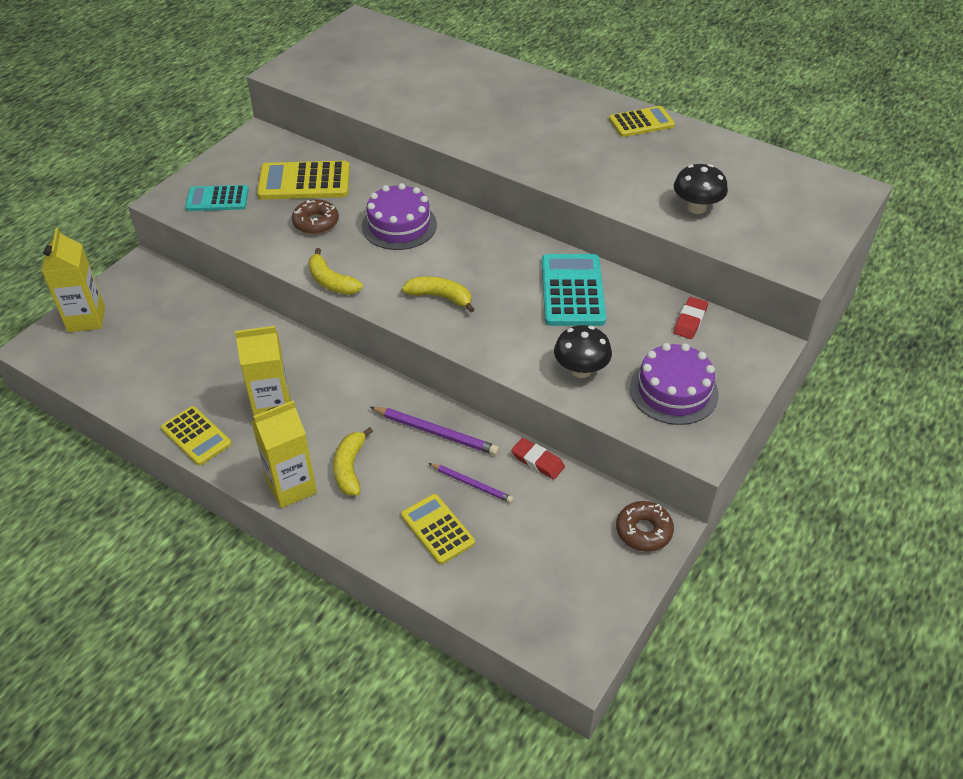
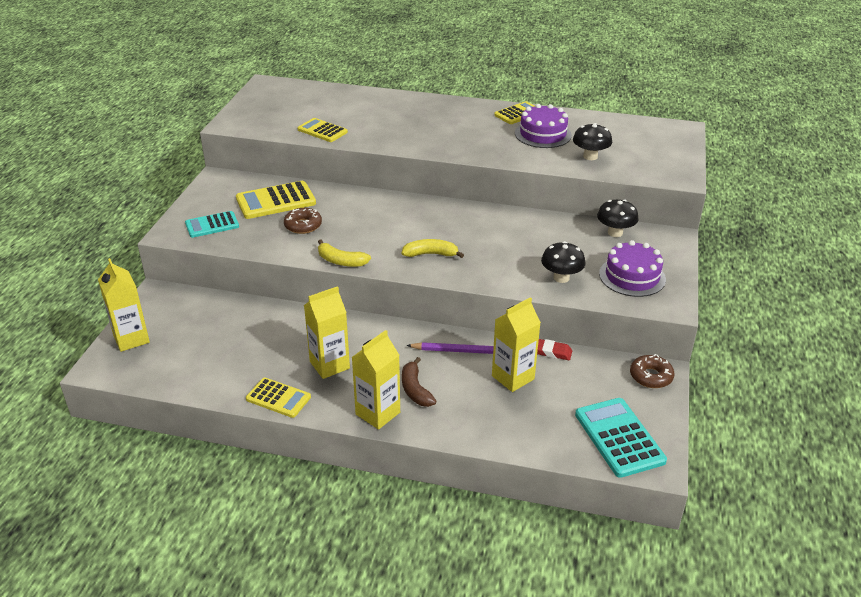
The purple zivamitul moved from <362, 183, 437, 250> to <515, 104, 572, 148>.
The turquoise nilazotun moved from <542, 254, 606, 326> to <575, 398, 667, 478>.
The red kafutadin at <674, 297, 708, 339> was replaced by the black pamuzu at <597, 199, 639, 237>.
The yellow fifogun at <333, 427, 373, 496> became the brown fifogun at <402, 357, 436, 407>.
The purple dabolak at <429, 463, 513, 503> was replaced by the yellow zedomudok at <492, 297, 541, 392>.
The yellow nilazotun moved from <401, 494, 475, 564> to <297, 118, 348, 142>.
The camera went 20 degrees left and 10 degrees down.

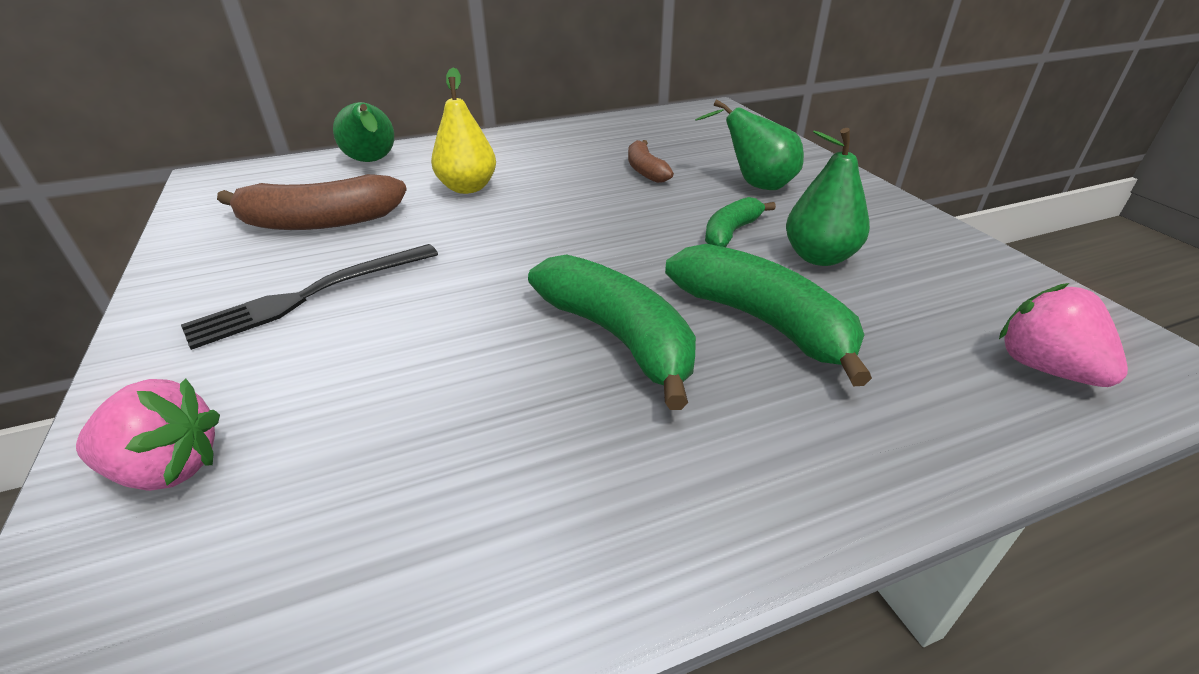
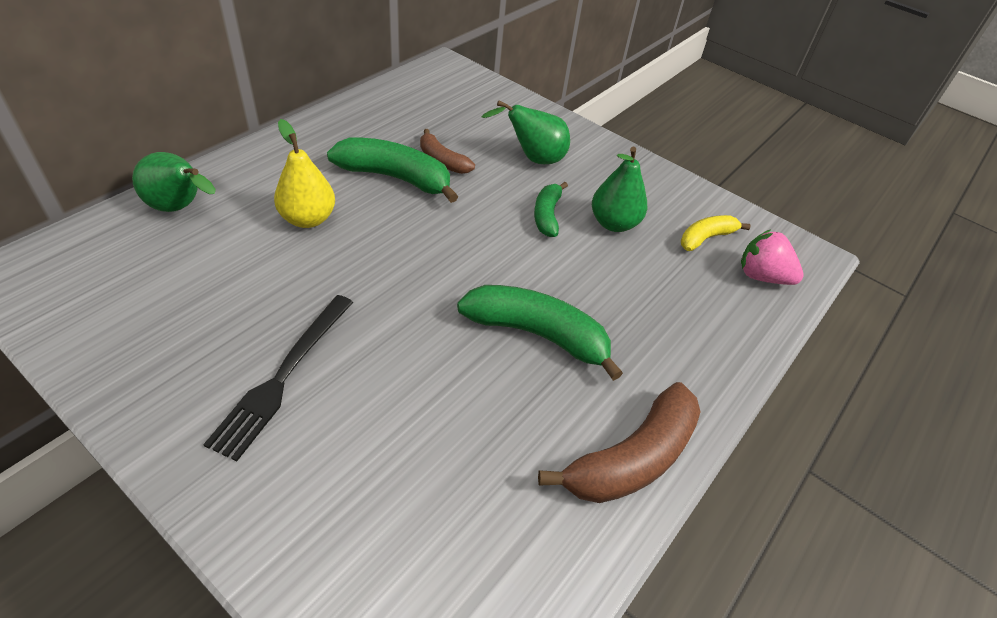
The brown fifogun moved from <217, 174, 407, 230> to <538, 382, 701, 503>.
The green fifogun moved from <665, 244, 872, 386> to <327, 137, 458, 203>.
The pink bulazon at <76, 378, 220, 491> disappeared.
The yellow fifogun at <681, 215, 751, 251> appeared.
The camera went 35 degrees left and 10 degrees up.

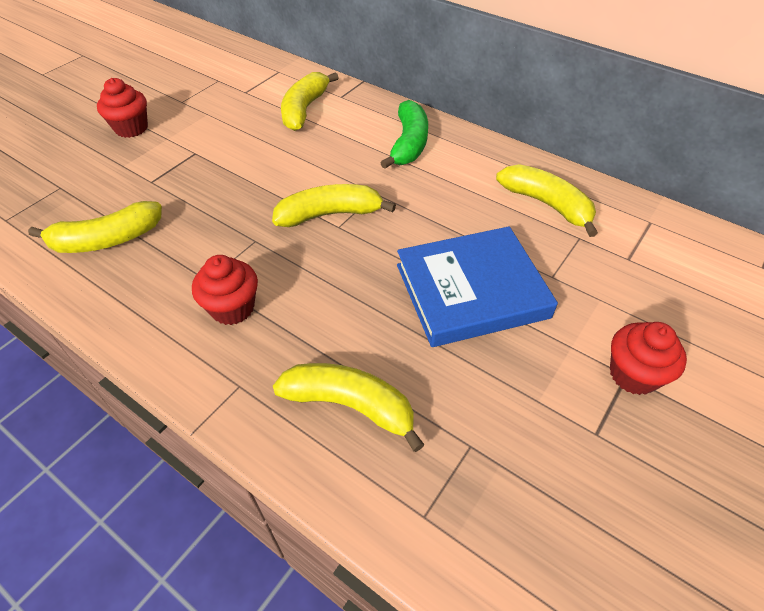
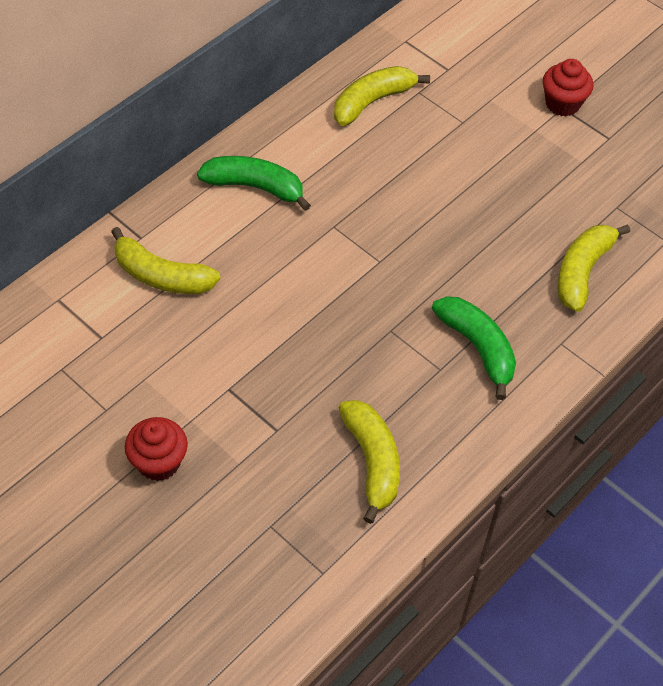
The yellow fifogun at <272, 184, 396, 227> disappeared.
The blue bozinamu at <397, 226, 558, 347> disappeared.
The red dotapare at <192, 255, 258, 325> was replaced by the green fifogun at <432, 296, 516, 400>.
The camera went 85 degrees left and 5 degrees up.

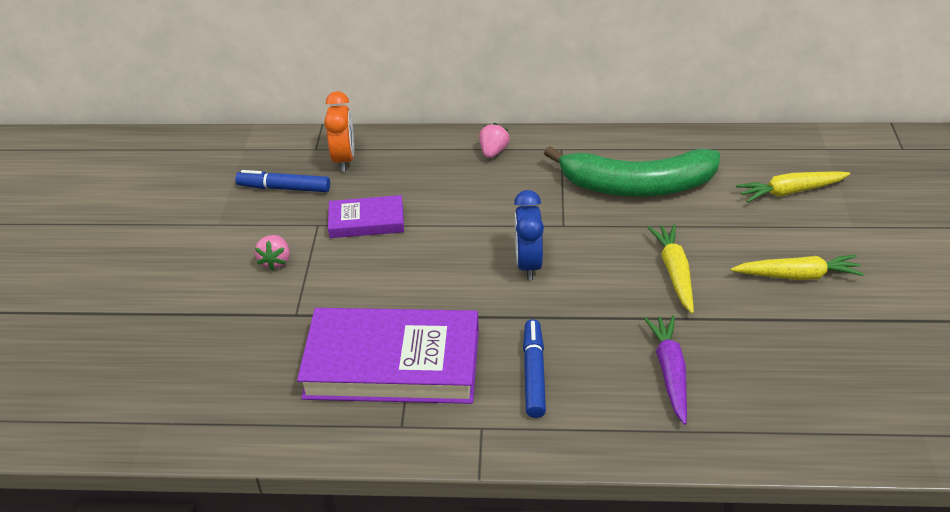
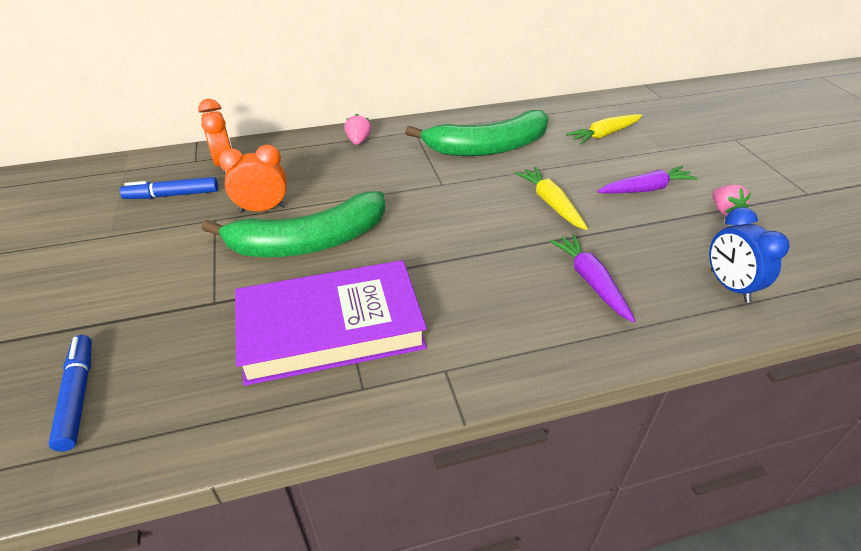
The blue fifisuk moved from <514, 190, 544, 280> to <709, 207, 790, 303>.
The purple bozinamu at <328, 195, 404, 238> was replaced by the orange fifisuk at <219, 144, 286, 213>.
The pink bulazon moved from <255, 235, 290, 271> to <712, 185, 751, 216>.
The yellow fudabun at <731, 255, 864, 280> became the purple fudabun at <597, 166, 698, 194>.
The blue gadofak moved from <523, 319, 546, 418> to <48, 335, 92, 452>.
The green fifogun at <202, 191, 385, 257> appeared.
The camera went 20 degrees left and 0 degrees up.

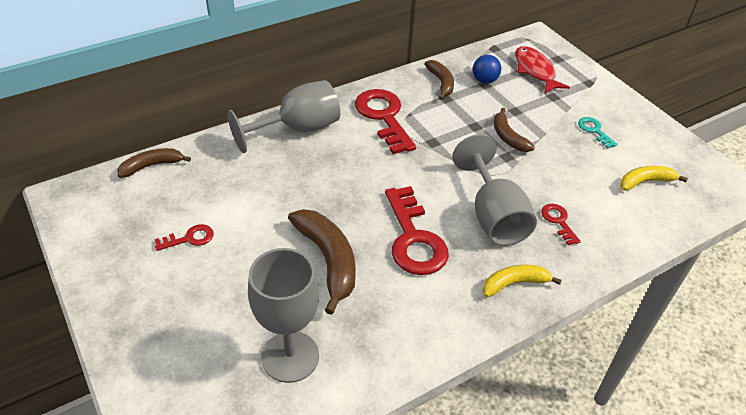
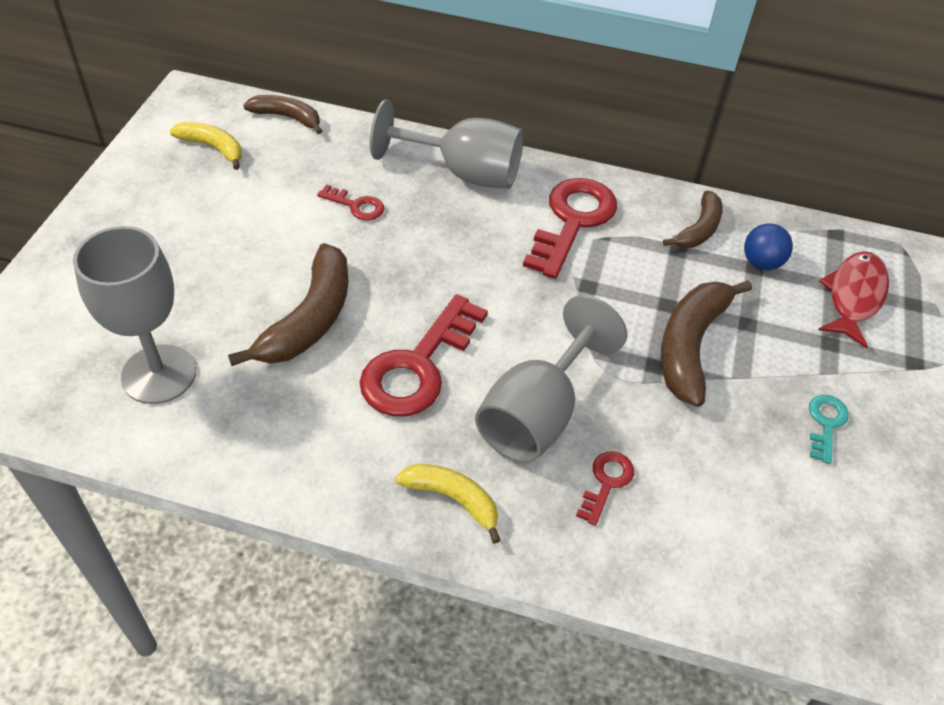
The brown fifogun at <493, 108, 535, 152> changed to 1.65 times the size.
The yellow fifogun moved from <620, 166, 688, 191> to <170, 122, 242, 170>.
The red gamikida moved from <155, 224, 214, 251> to <317, 185, 384, 221>.
The camera went 45 degrees right and 5 degrees up.

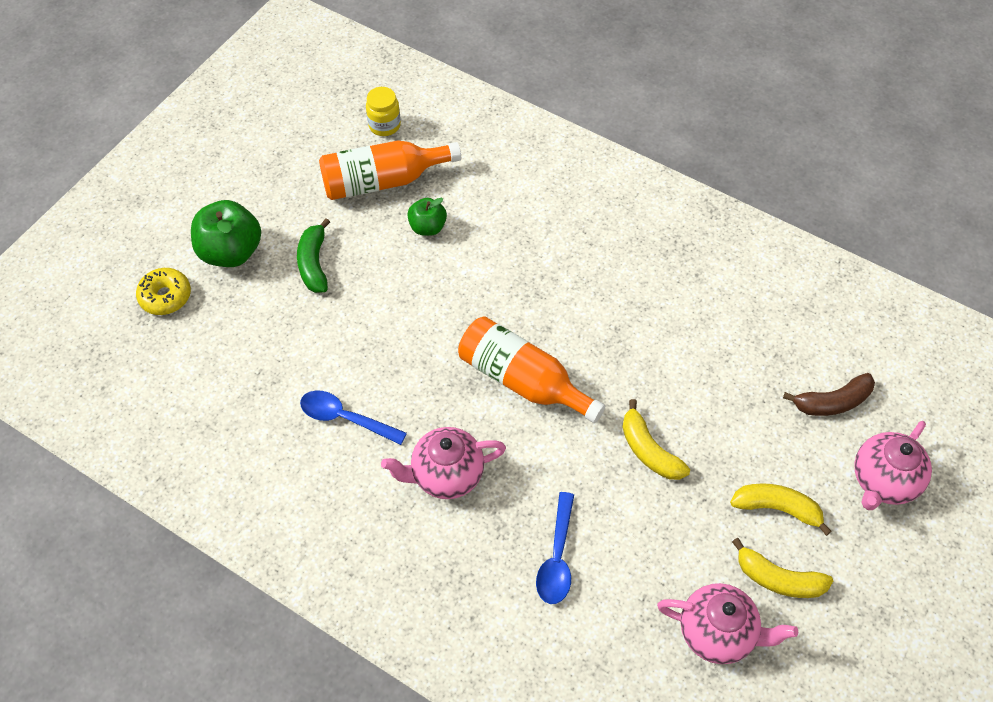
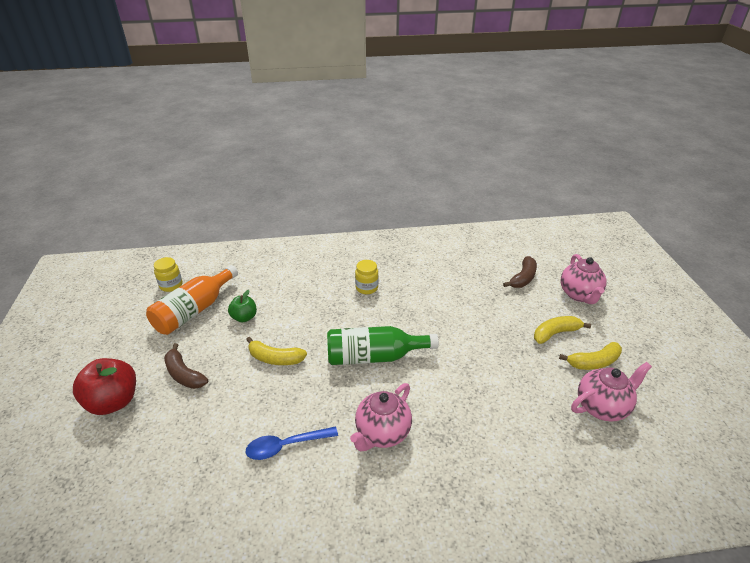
The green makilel at <191, 200, 261, 267> became the red makilel at <73, 358, 136, 415>.
The green fifogun at <297, 218, 330, 293> became the brown fifogun at <164, 343, 208, 389>.
The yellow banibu at <136, 268, 191, 315> disappeared.
The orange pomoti at <458, 316, 605, 423> became the green pomoti at <327, 326, 439, 365>.
The yellow fifogun moved from <622, 399, 690, 480> to <246, 337, 307, 365>.
The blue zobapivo at <536, 492, 574, 604> disappeared.
The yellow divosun at <355, 260, 379, 294> appeared.
The camera went 40 degrees left and 20 degrees down.

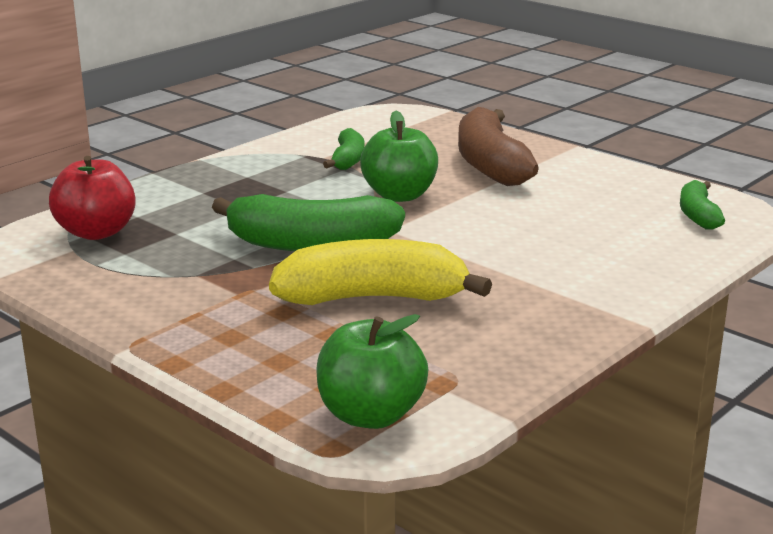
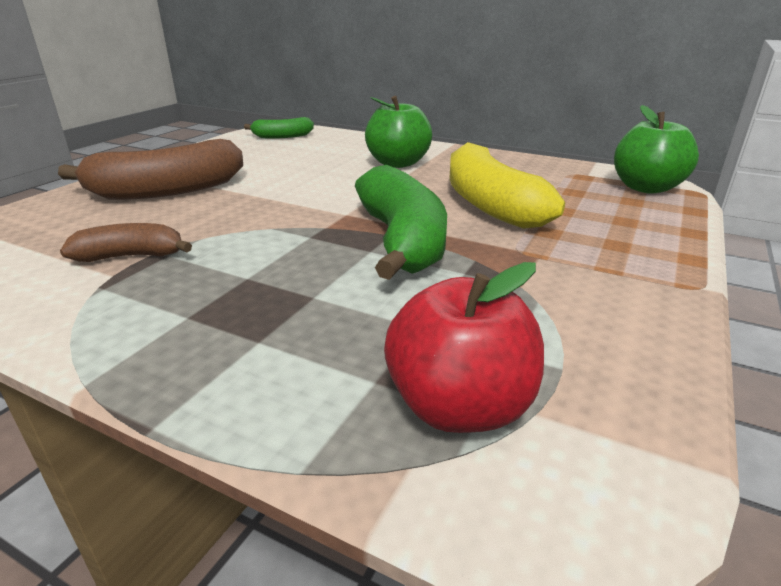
The green makilel moved from <360, 111, 438, 202> to <365, 96, 432, 168>.
The green fifogun at <323, 128, 365, 170> became the brown fifogun at <60, 223, 192, 262>.
The camera went 105 degrees left and 5 degrees up.

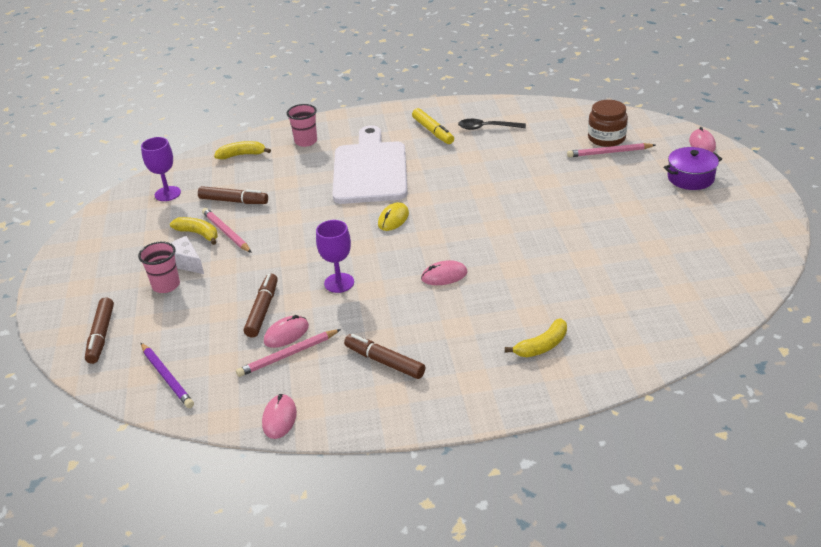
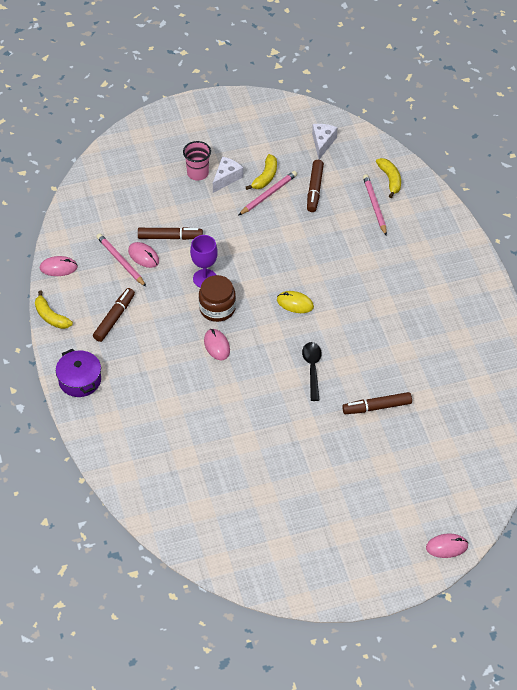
The brown divosun moved from <588, 100, 628, 147> to <199, 275, 236, 322>.
The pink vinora at <287, 104, 317, 147> disappeared.
The yellow gadofak at <412, 108, 454, 144> disappeared.
The black zobapivo moved from <458, 119, 526, 130> to <302, 342, 322, 401>.
The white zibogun at <333, 125, 408, 204> disappeared.
The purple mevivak at <141, 137, 181, 201> was replaced by the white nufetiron at <312, 124, 338, 159>.
The pink dabolak moved from <567, 143, 656, 157> to <363, 174, 387, 236>.
The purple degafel moved from <664, 147, 722, 190> to <56, 349, 101, 397>.
The brown gadofak moved from <85, 298, 114, 364> to <342, 392, 412, 414>.
The yellow fifogun moved from <505, 318, 567, 357> to <35, 291, 73, 329>.
The purple dabolak at <141, 343, 194, 408> disappeared.
The camera went 80 degrees right and 15 degrees up.

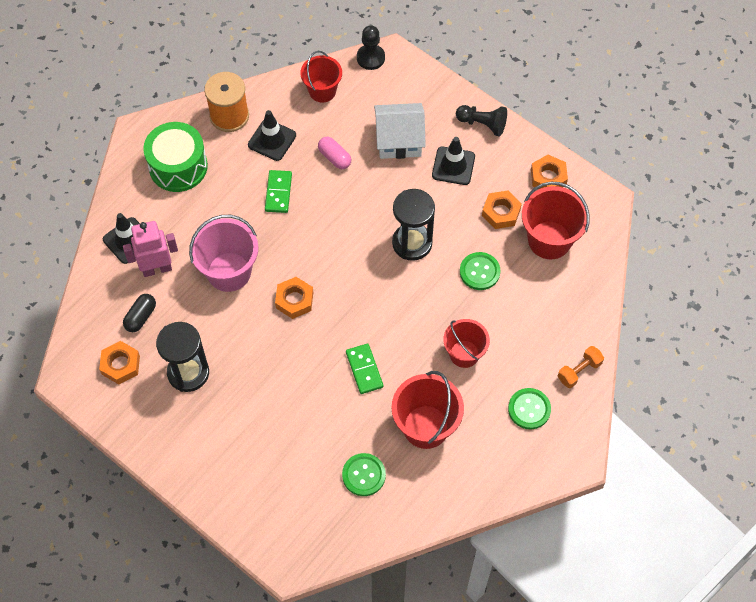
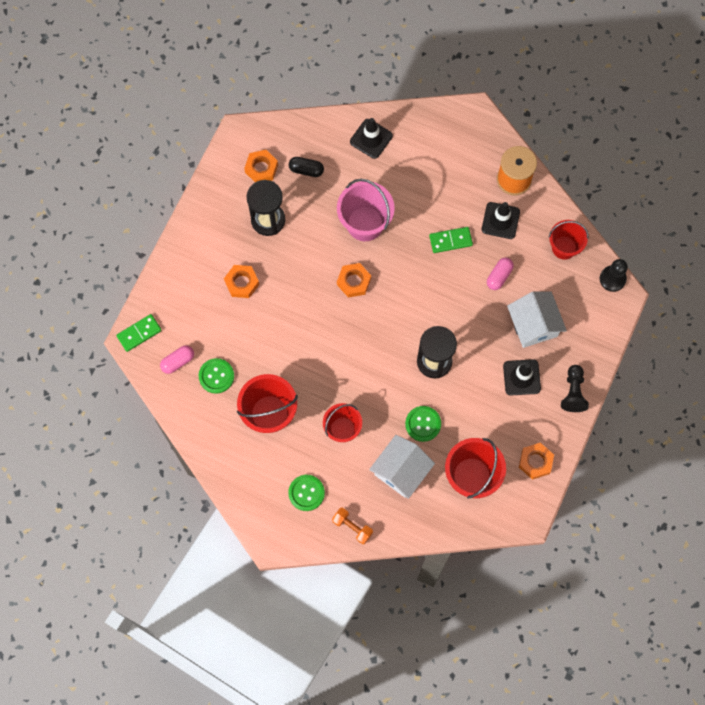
The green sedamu at <143, 122, 208, 192> disappeared.
The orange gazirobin moved from <482, 190, 522, 229> to <224, 265, 259, 298>.
The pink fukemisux at <123, 221, 178, 277> disappeared.
The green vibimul moved from <346, 344, 383, 394> to <116, 314, 162, 352>.
The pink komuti at <160, 345, 194, 374> appeared.
The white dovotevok at <369, 435, 435, 499> appeared.
The camera went 75 degrees right and 10 degrees up.

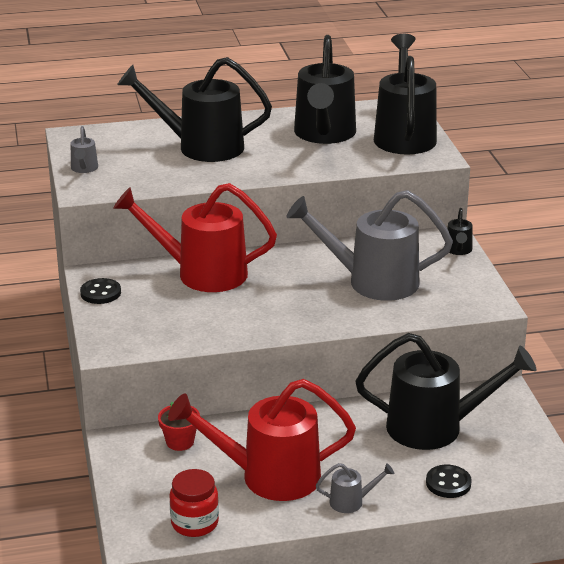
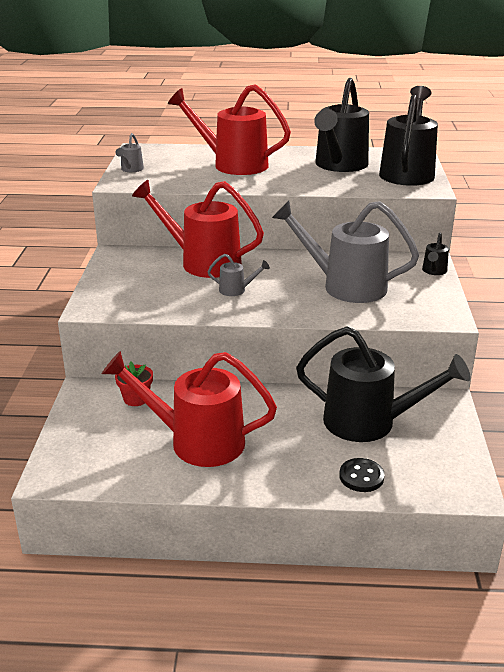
The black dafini at <117, 57, 272, 162> became the red dafini at <168, 84, 291, 175>.
The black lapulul at <80, 278, 121, 304> disappeared.
The grey dafini moved from <316, 463, 394, 513> to <207, 254, 270, 296>.
The red divosun at <169, 469, 219, 537> disappeared.
The camera went 15 degrees right and 0 degrees up.

